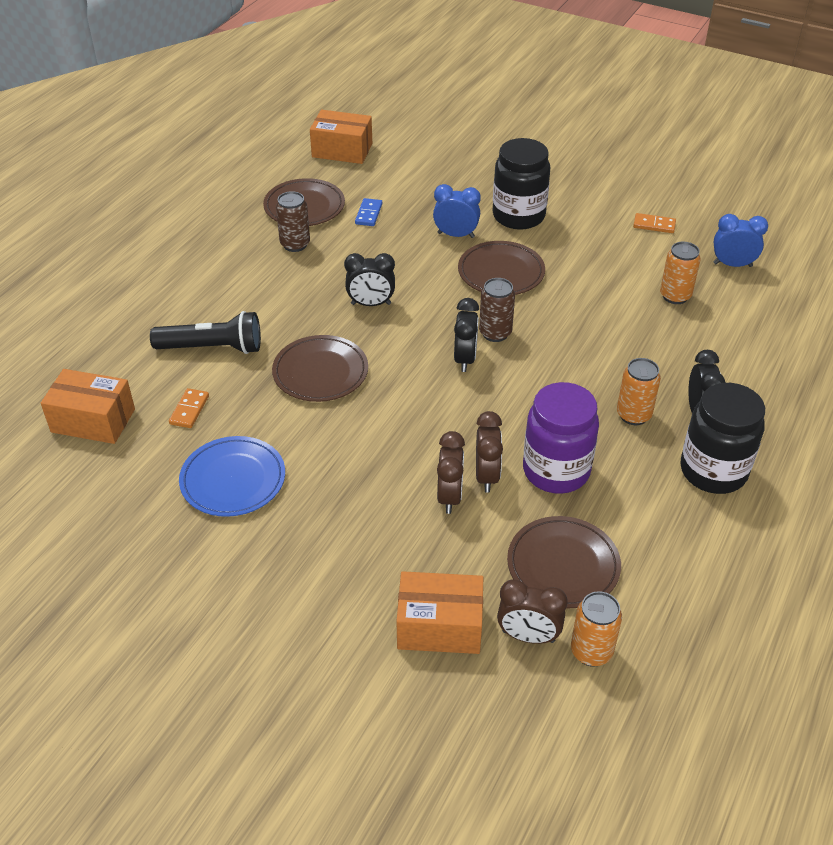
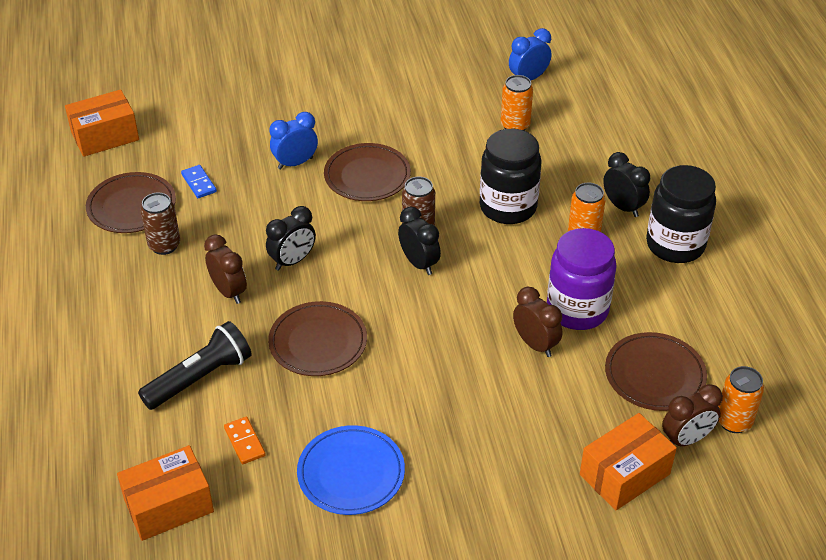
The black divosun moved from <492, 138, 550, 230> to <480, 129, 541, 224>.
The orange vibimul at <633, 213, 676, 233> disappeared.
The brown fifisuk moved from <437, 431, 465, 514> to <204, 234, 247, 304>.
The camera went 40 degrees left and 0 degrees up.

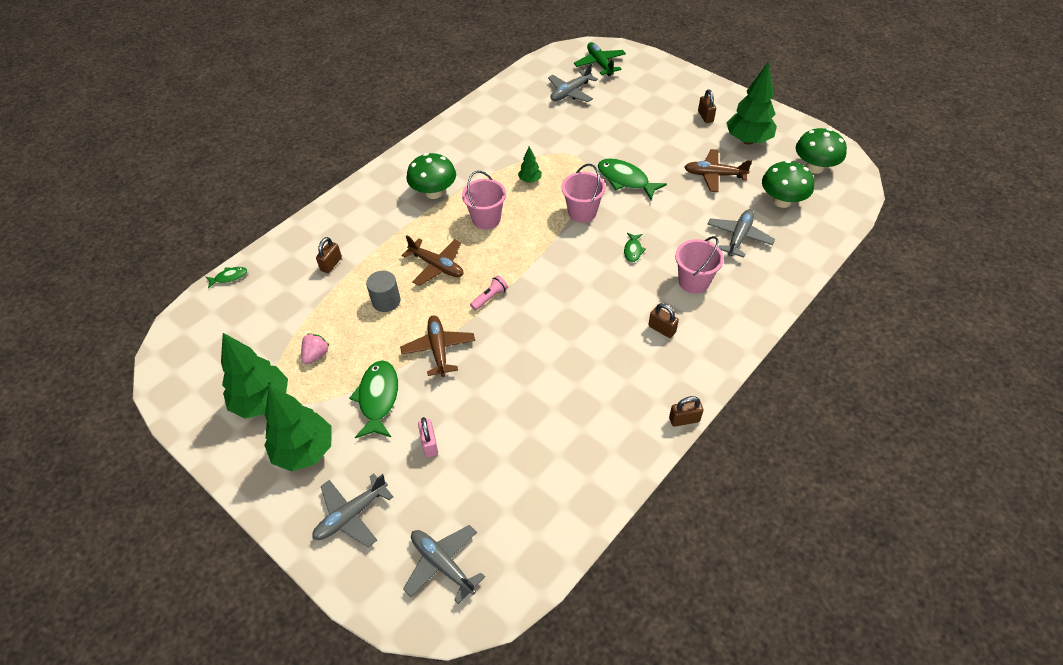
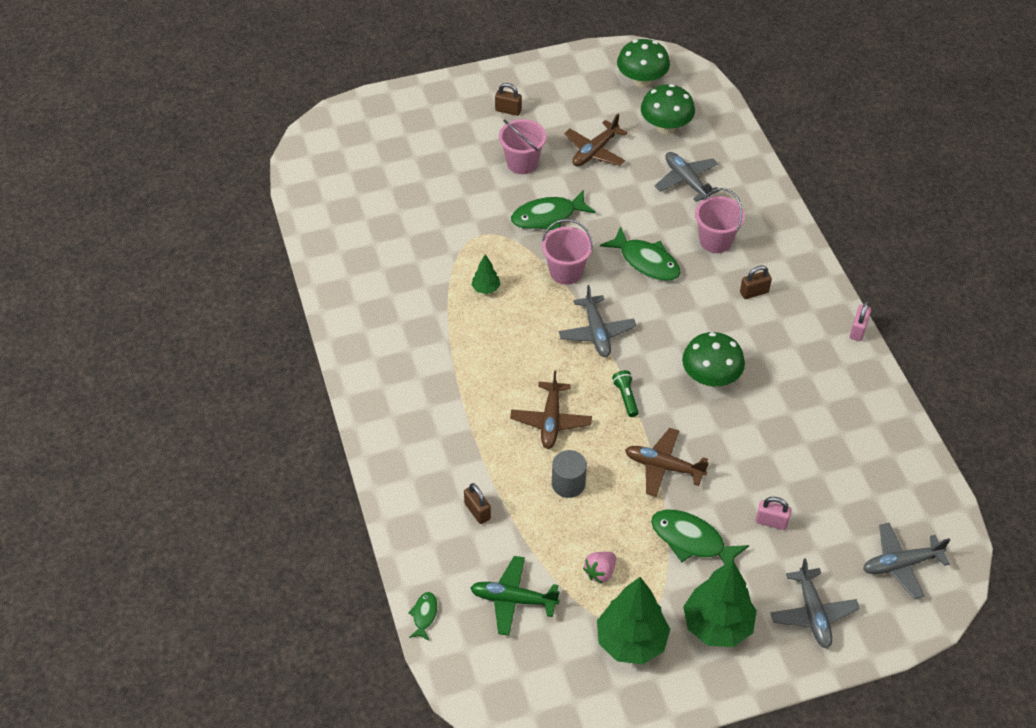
The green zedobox moved from <574, 42, 626, 76> to <470, 556, 560, 636>.
The grey zedobox moved from <548, 63, 598, 102> to <558, 285, 636, 357>.
The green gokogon at <727, 63, 777, 145> disappeared.
The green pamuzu moved from <406, 153, 456, 199> to <682, 332, 745, 387>.
The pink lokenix moved from <462, 171, 506, 230> to <499, 119, 546, 174>.
The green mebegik at <624, 233, 646, 262> changed to 1.94 times the size.
The brown zedobox at <402, 235, 463, 286> turned 120 degrees clockwise.
The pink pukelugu at <470, 275, 508, 311> became the green pukelugu at <612, 370, 639, 417>.
The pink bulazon at <301, 333, 329, 364> turned 105 degrees counterclockwise.
The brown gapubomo at <669, 396, 703, 427> became the pink gapubomo at <850, 301, 871, 341>.
The camera went 60 degrees left and 0 degrees up.

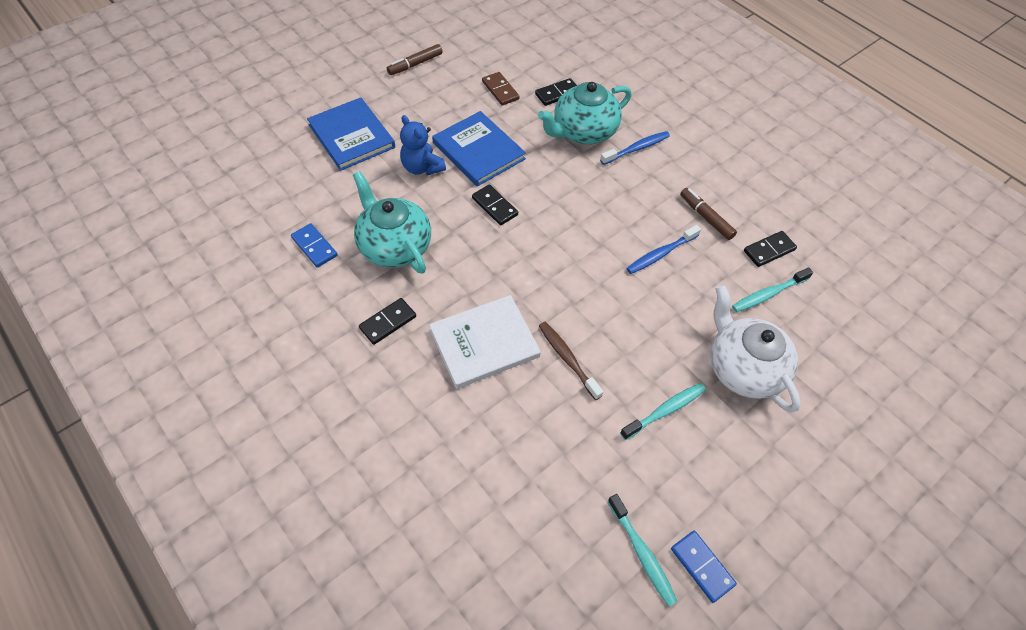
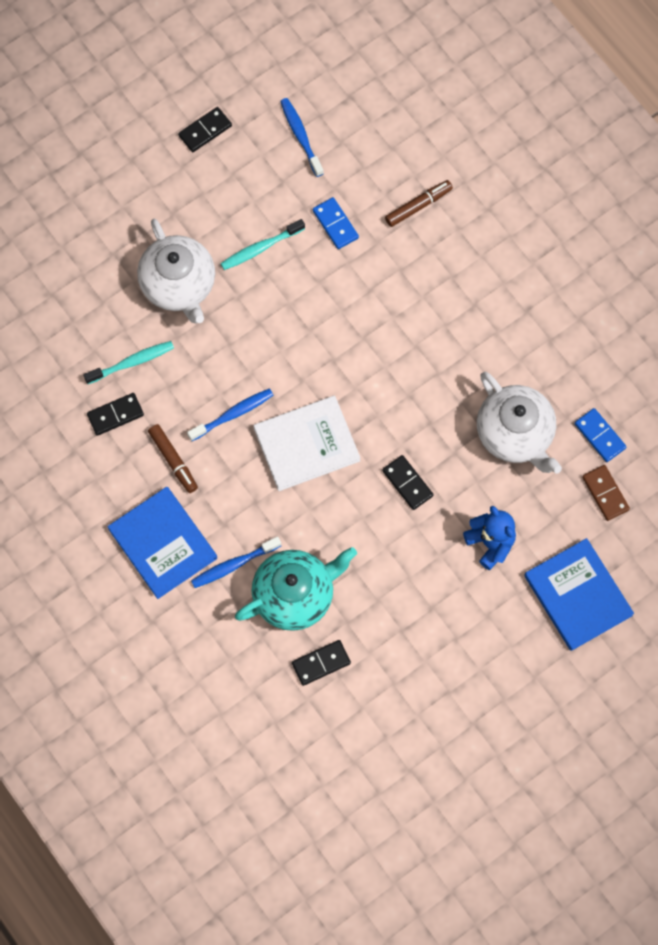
The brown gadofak moved from <387, 44, 443, 75> to <385, 180, 453, 227>.
The brown vibimul moved from <482, 72, 520, 106> to <582, 465, 630, 521>.
The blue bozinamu moved from <432, 111, 526, 187> to <107, 487, 217, 599>.
The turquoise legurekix at <353, 171, 431, 274> became the white legurekix at <477, 372, 562, 473>.
The white bozinamu moved from <429, 295, 541, 389> to <253, 396, 360, 491>.
The black vibimul moved from <359, 298, 416, 345> to <178, 107, 232, 152>.
The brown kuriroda at <539, 322, 603, 400> disappeared.
The turquoise kuriroda at <608, 494, 678, 607> became the blue kuriroda at <280, 98, 324, 177>.
The blue vibimul moved from <671, 531, 737, 603> to <313, 197, 359, 249>.
The camera went 175 degrees left and 15 degrees up.

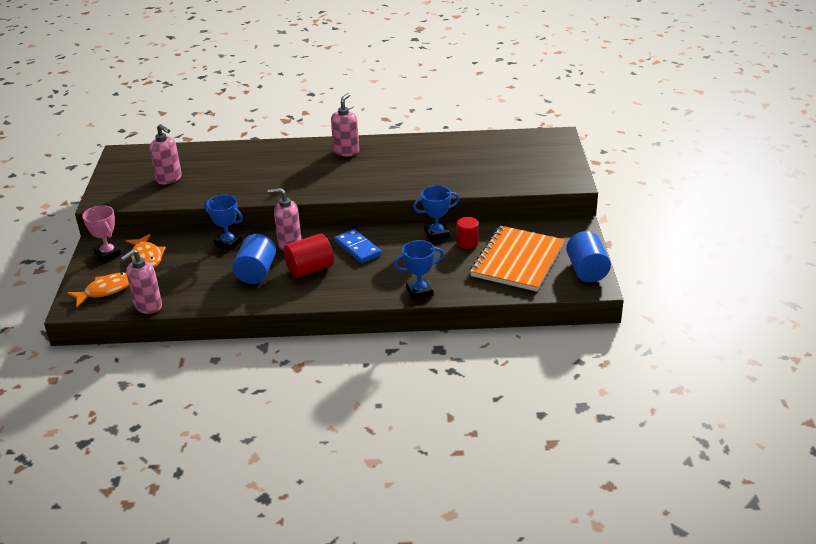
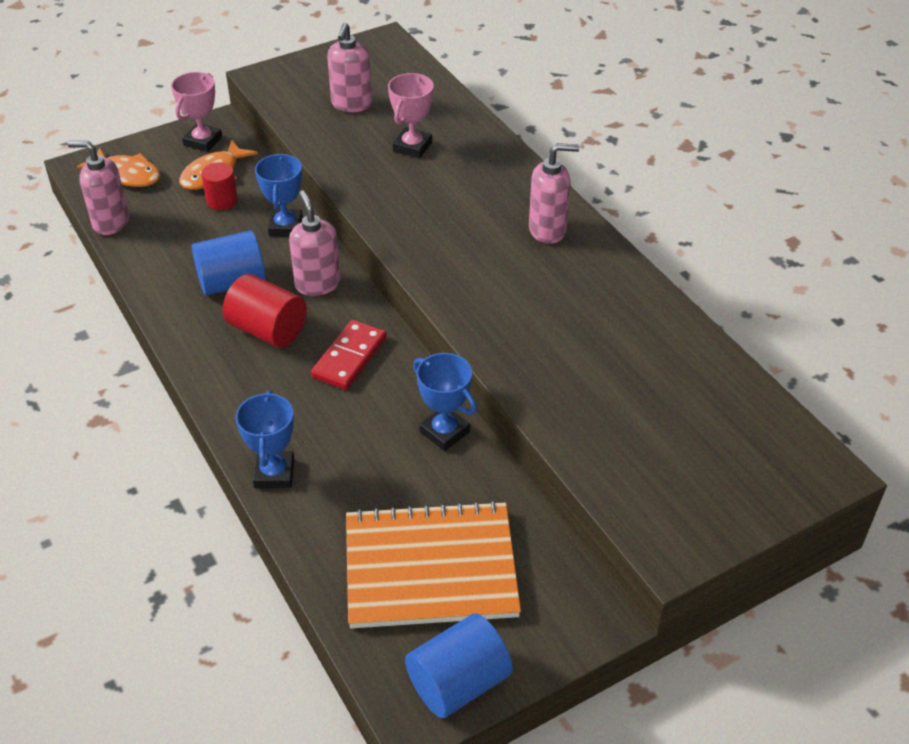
The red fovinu moved from <457, 217, 479, 249> to <201, 162, 238, 210>.
The blue vibimul at <335, 229, 382, 263> became the red vibimul at <311, 320, 387, 390>.
The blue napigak at <394, 240, 444, 300> turned 45 degrees clockwise.
The pink napigak at <388, 73, 434, 158> appeared.
The camera went 60 degrees right and 10 degrees up.

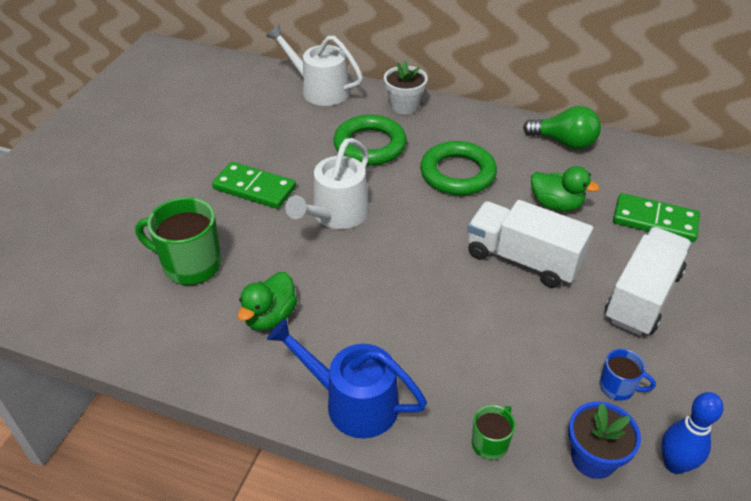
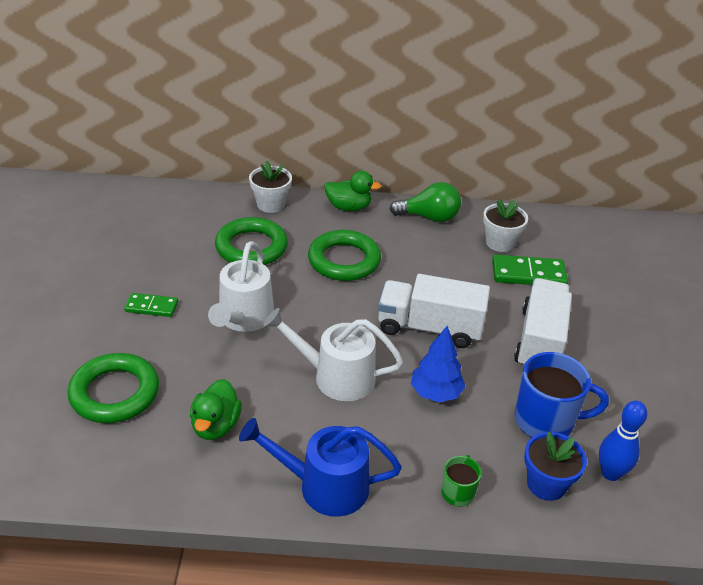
The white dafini moved from <266, 25, 363, 106> to <264, 308, 403, 401>.
The green vibimul at <212, 162, 296, 209> changed to 0.63 times the size.
The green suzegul moved from <531, 166, 600, 212> to <324, 171, 381, 211>.
The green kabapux at <135, 197, 221, 285> was replaced by the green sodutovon at <68, 353, 159, 423>.
The blue kabapux at <599, 349, 656, 401> changed to 1.92 times the size.
The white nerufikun at <483, 199, 528, 252> appeared.
The blue gokogon at <411, 326, 466, 403> appeared.
The camera went 20 degrees left and 5 degrees down.

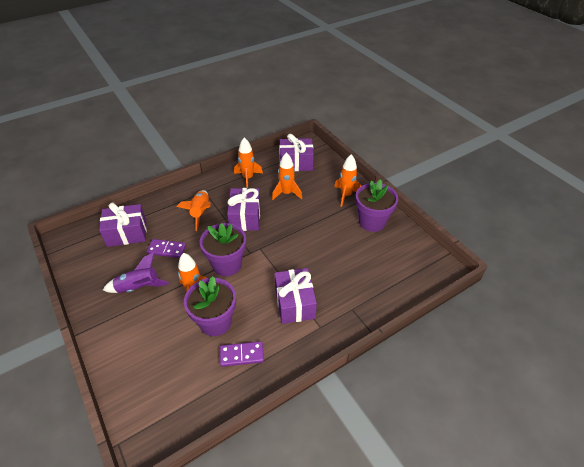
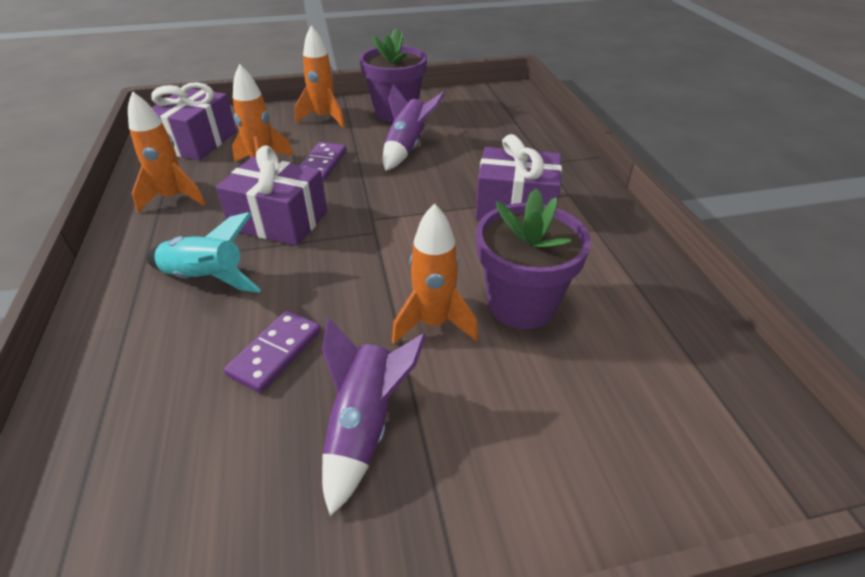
The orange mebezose at <177, 190, 211, 231> became the turquoise mebezose at <146, 212, 261, 293>.
The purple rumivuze at <99, 202, 147, 247> disappeared.
The purple nerufikun at <200, 223, 246, 276> disappeared.
The purple vibimul moved from <220, 341, 264, 367> to <300, 142, 346, 181>.
The purple mebezose at <383, 84, 445, 171> appeared.
The camera went 70 degrees left and 5 degrees down.

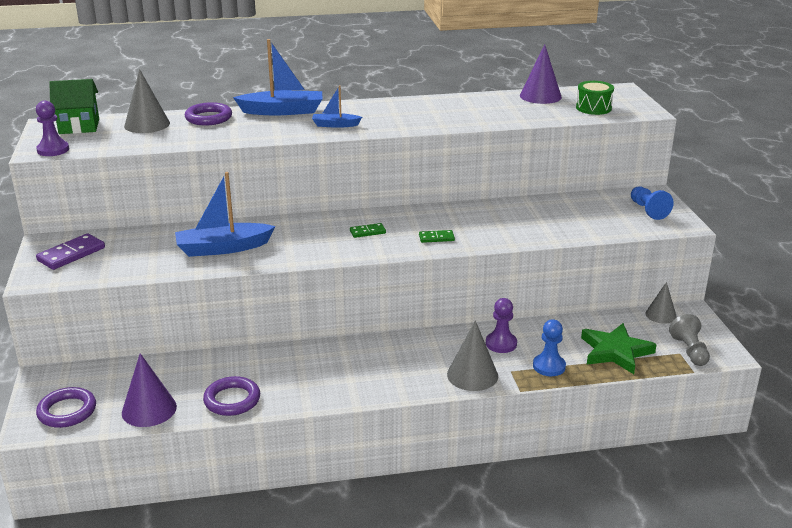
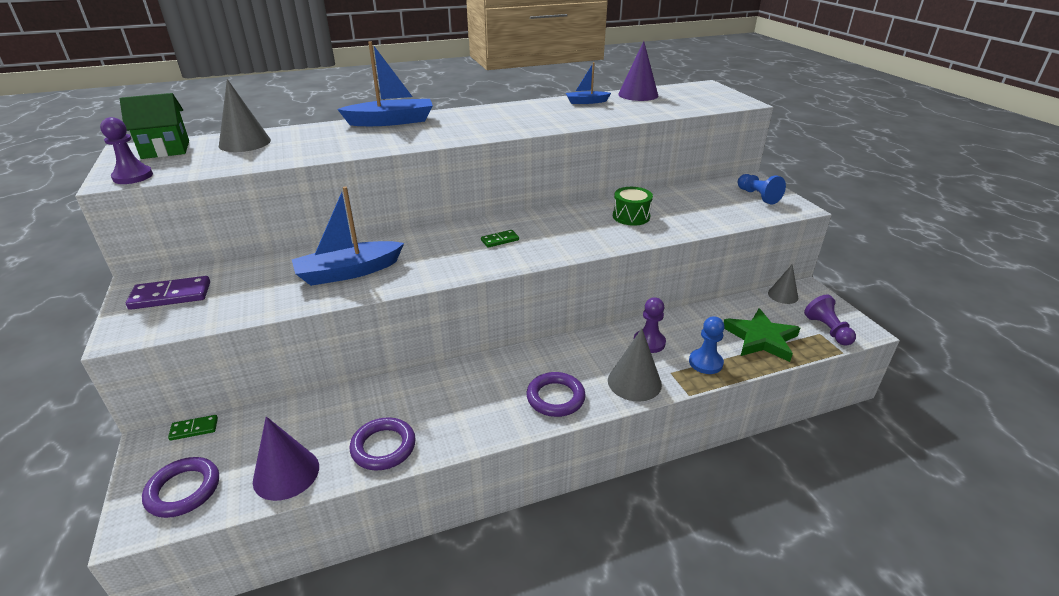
The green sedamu moved from <576, 81, 614, 115> to <613, 187, 653, 226>.
The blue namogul moved from <312, 85, 362, 128> to <566, 62, 611, 104>.
The purple sodutovon moved from <185, 102, 232, 125> to <526, 372, 586, 417>.
The green vibimul moved from <419, 230, 455, 243> to <168, 415, 218, 441>.
The purple vibimul at <36, 233, 105, 270> turned 45 degrees clockwise.
The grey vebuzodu at <669, 314, 710, 366> became the purple vebuzodu at <804, 295, 856, 346>.
The camera went 10 degrees left and 5 degrees up.

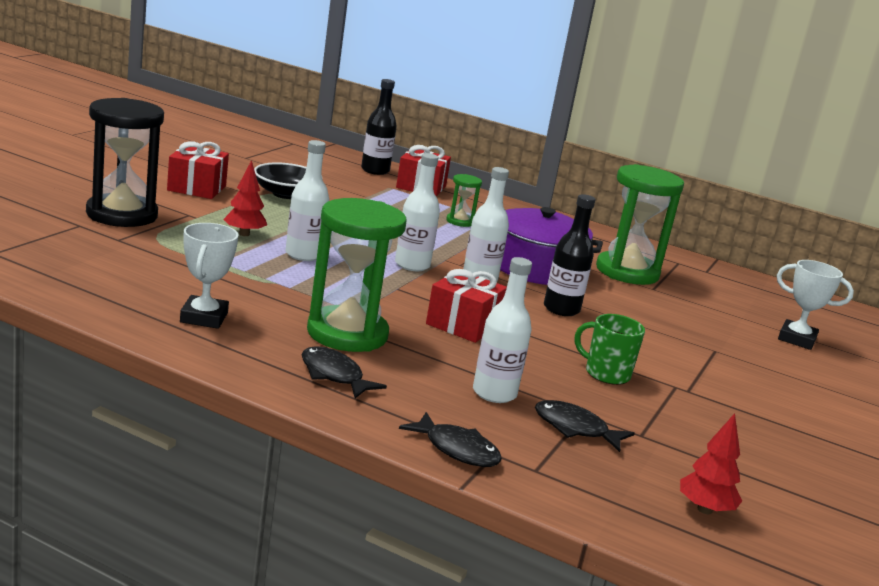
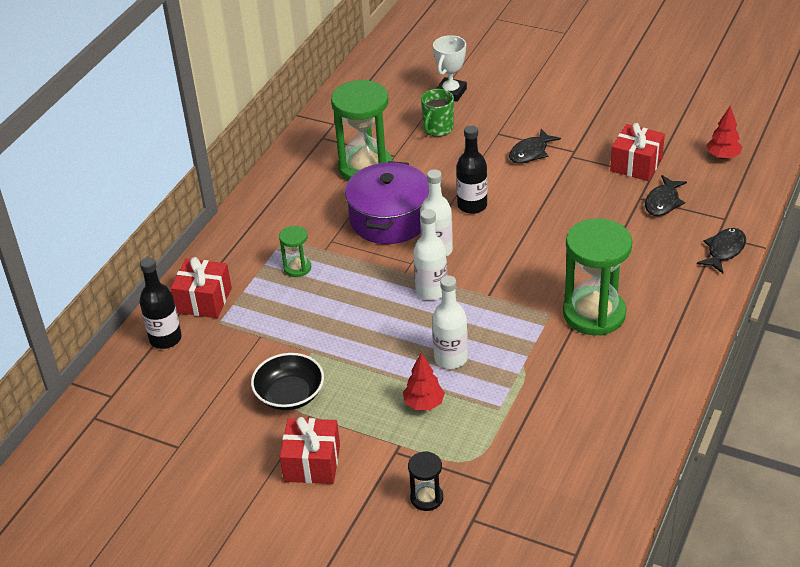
The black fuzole at <86, 98, 164, 227> changed to 0.47 times the size.
The white napigak at <180, 223, 239, 329> disappeared.
The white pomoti at <473, 257, 532, 403> disappeared.
The red rumivuze moved from <426, 269, 507, 343> to <610, 123, 665, 181>.
The green kabapux moved from <575, 314, 645, 385> to <421, 89, 454, 137>.
The black mebegik moved from <302, 346, 387, 398> to <509, 129, 561, 163>.
The camera went 85 degrees left and 20 degrees up.

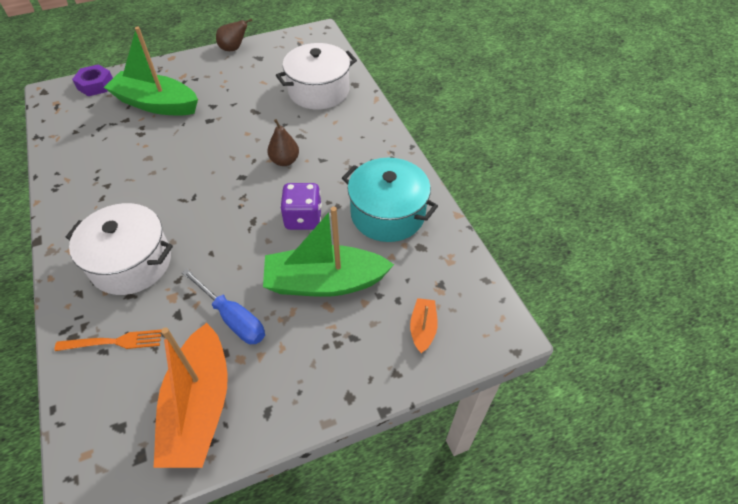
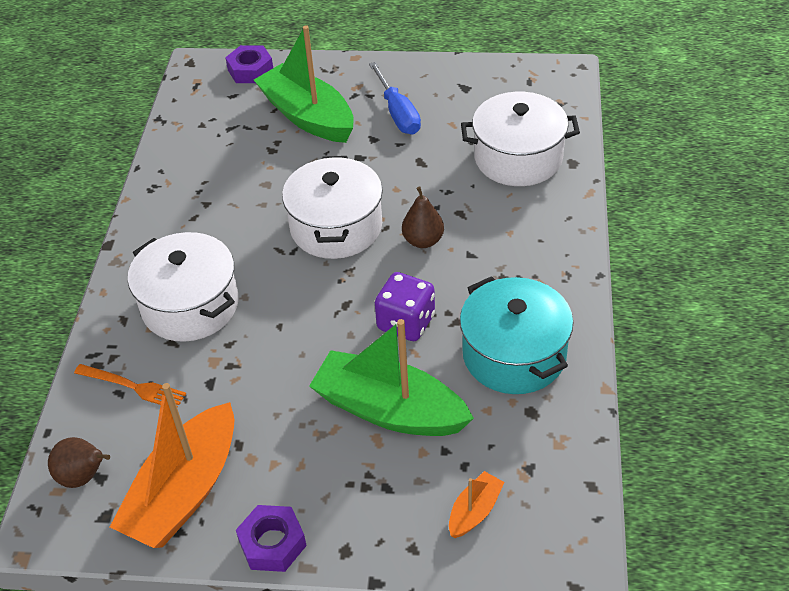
The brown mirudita moved from <216, 18, 252, 51> to <48, 437, 110, 488>.
The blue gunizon moved from <182, 269, 265, 344> to <369, 62, 421, 134>.
The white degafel at <282, 156, 383, 259> appeared.
The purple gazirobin at <236, 505, 307, 572> appeared.
The camera went 30 degrees right and 5 degrees down.

